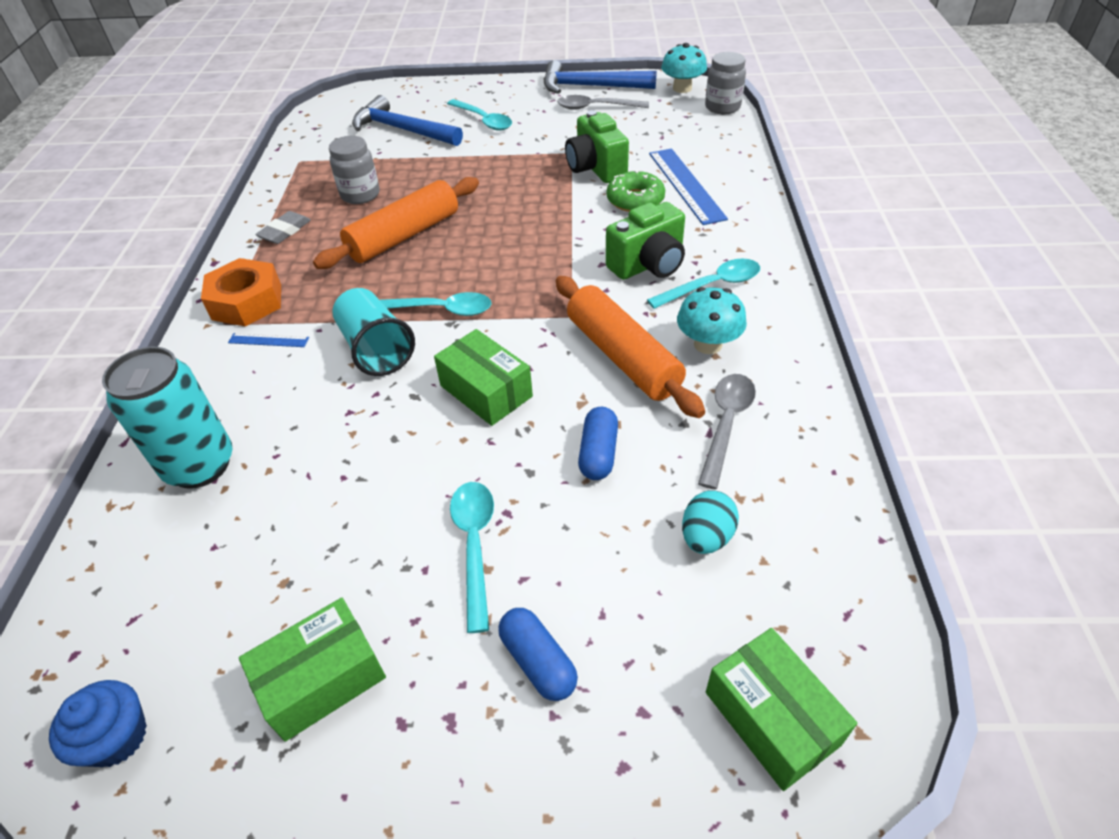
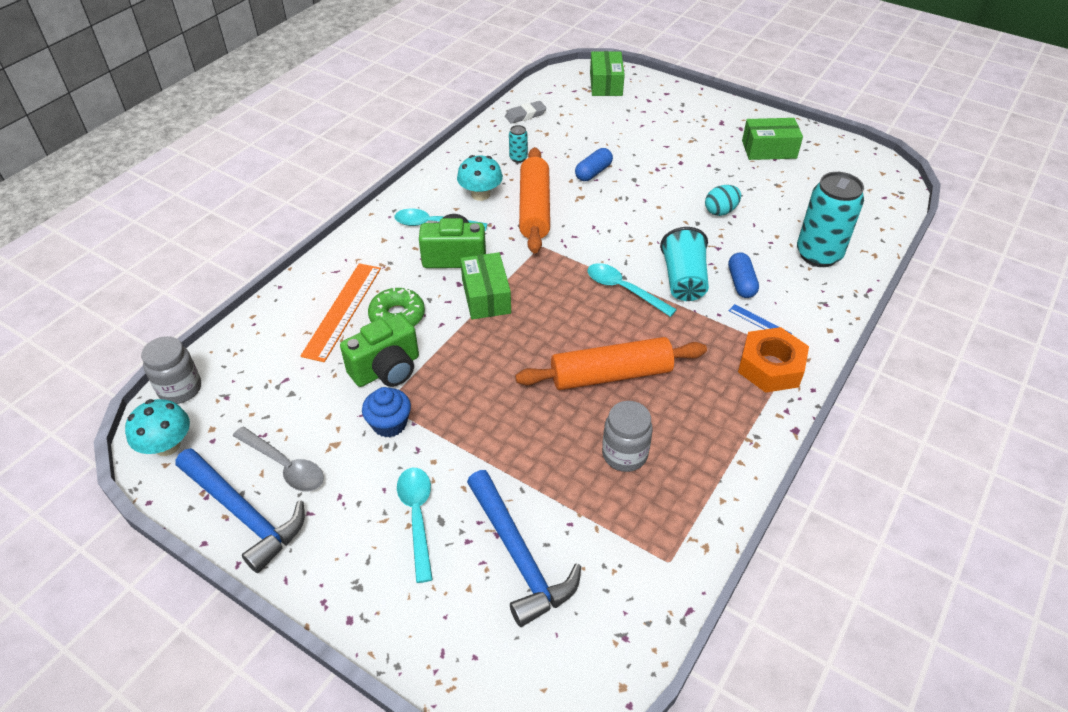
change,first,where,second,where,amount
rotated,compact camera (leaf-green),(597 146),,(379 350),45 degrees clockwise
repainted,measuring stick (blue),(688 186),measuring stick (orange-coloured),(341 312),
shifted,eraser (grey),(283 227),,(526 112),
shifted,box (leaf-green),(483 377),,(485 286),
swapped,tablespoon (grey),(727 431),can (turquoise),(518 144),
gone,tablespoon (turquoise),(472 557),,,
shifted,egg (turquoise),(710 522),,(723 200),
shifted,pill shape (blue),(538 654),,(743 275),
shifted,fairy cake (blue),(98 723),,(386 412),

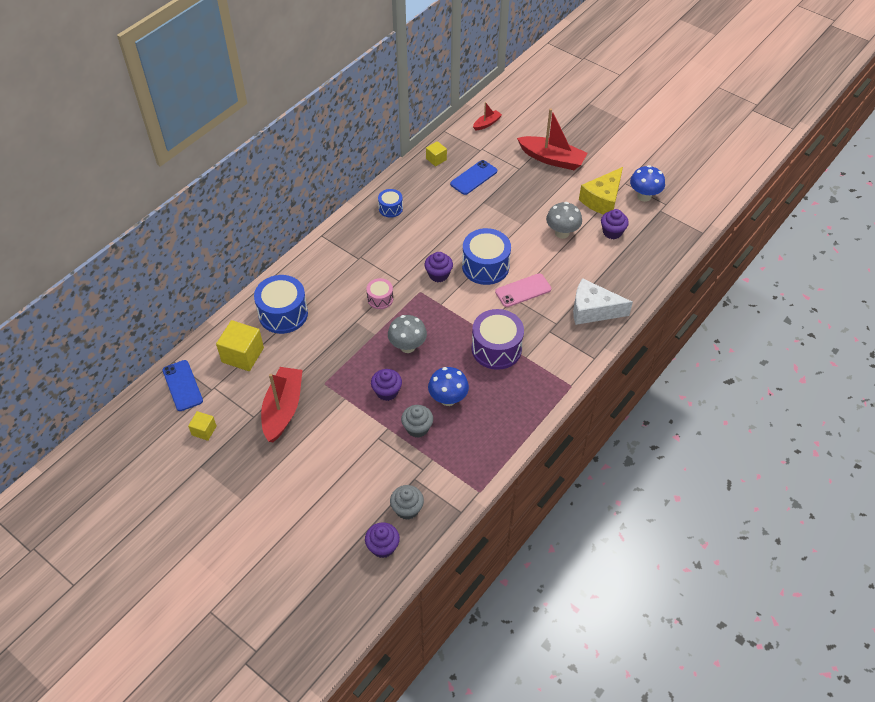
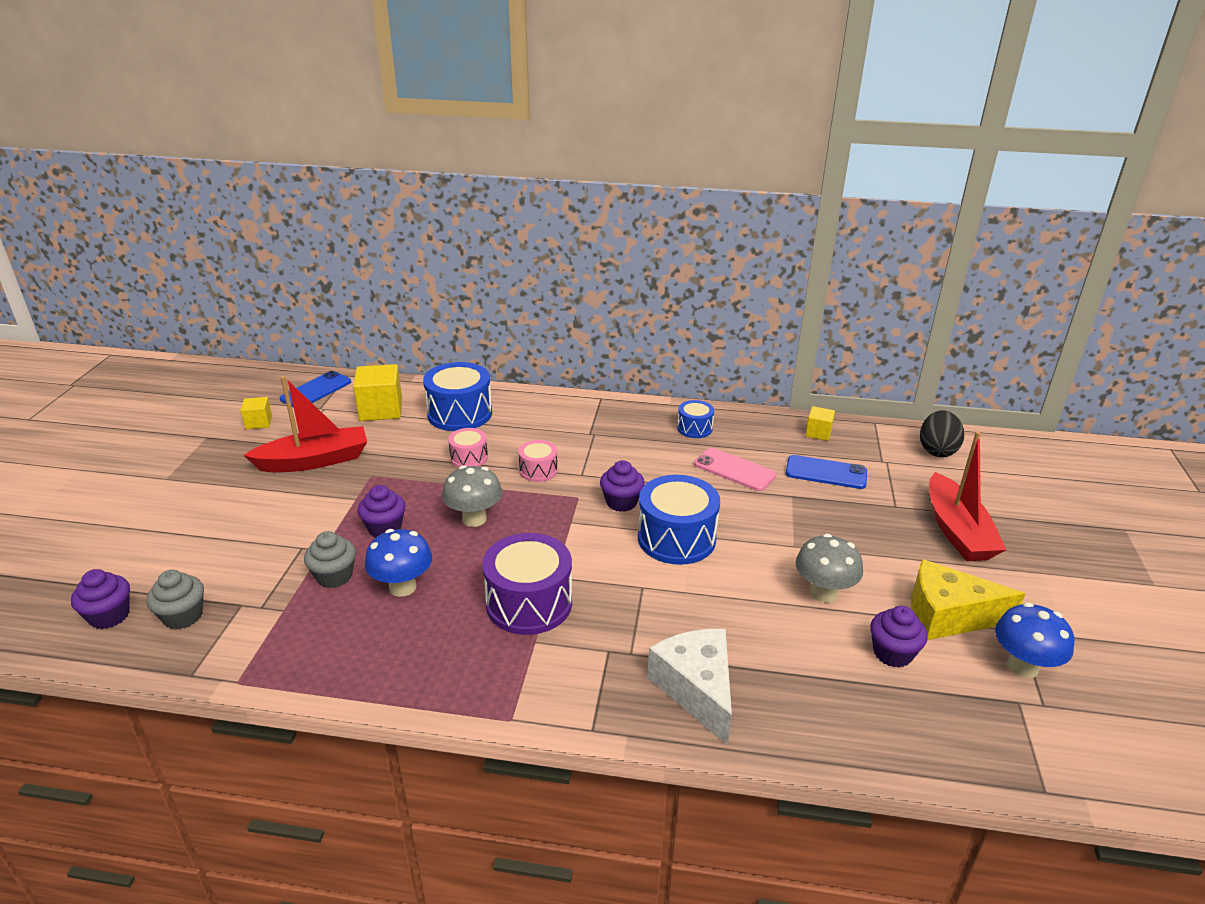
change,first,where,second,where,amount
swapped,toy boat (scarlet),(487 116),egg (jet-black),(942 433),
shifted,mobile phone (rosy),(523 290),,(735 469),
new,,,snare drum (rosy),(468 447),

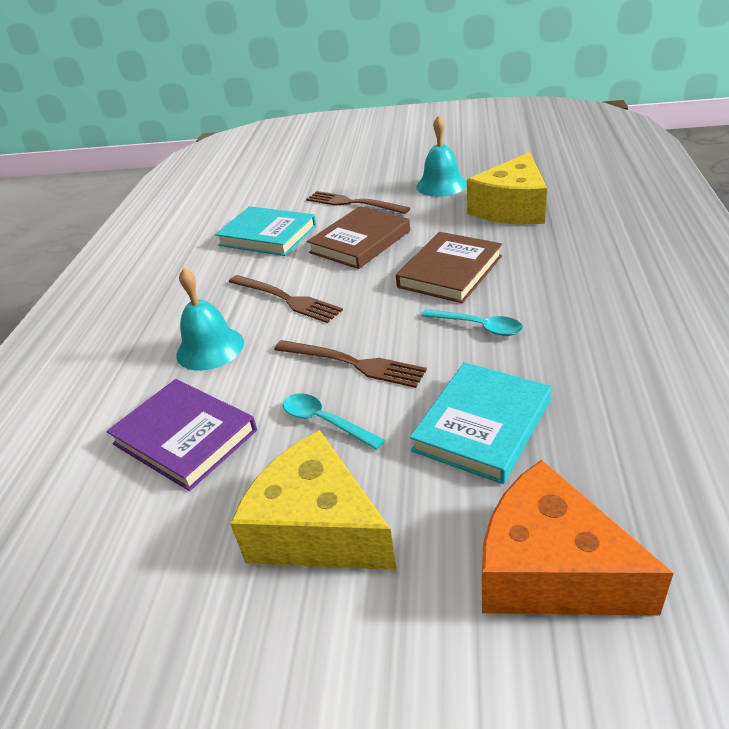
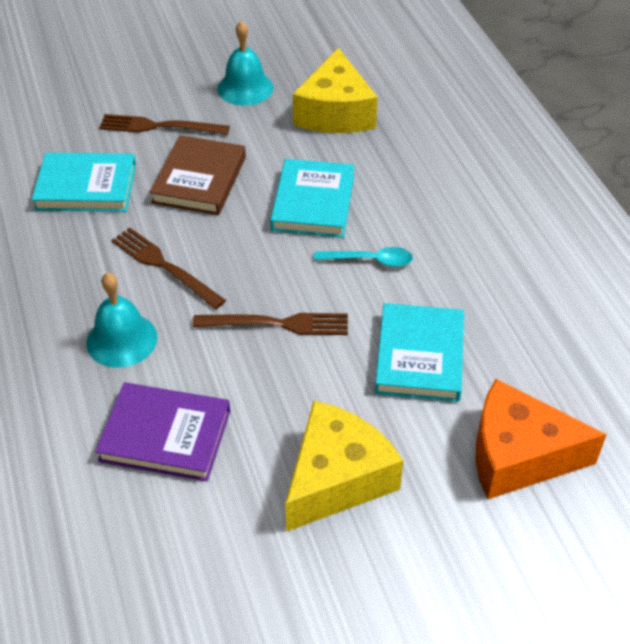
change,first,where,second,where,amount
repainted,book (russet),(449 267),book (turquoise),(312 198),
rotated,table fork (russet),(286 299),,(168 268),150 degrees counterclockwise
gone,tablespoon (turquoise),(334 421),,,
rotated,cheese wedge (yellow),(313 500),,(344 466),120 degrees clockwise

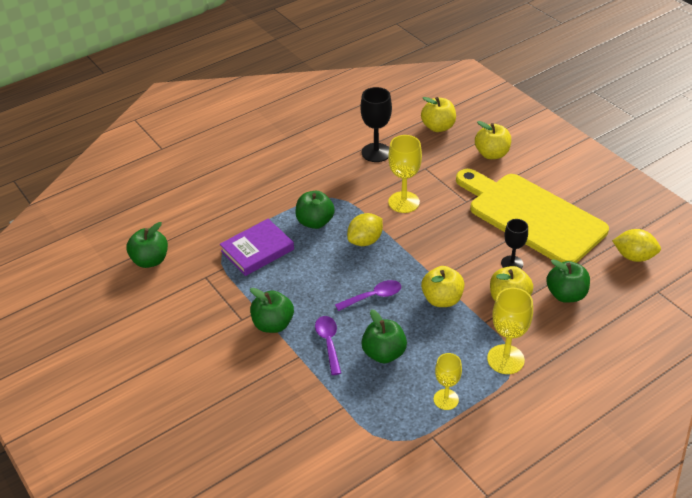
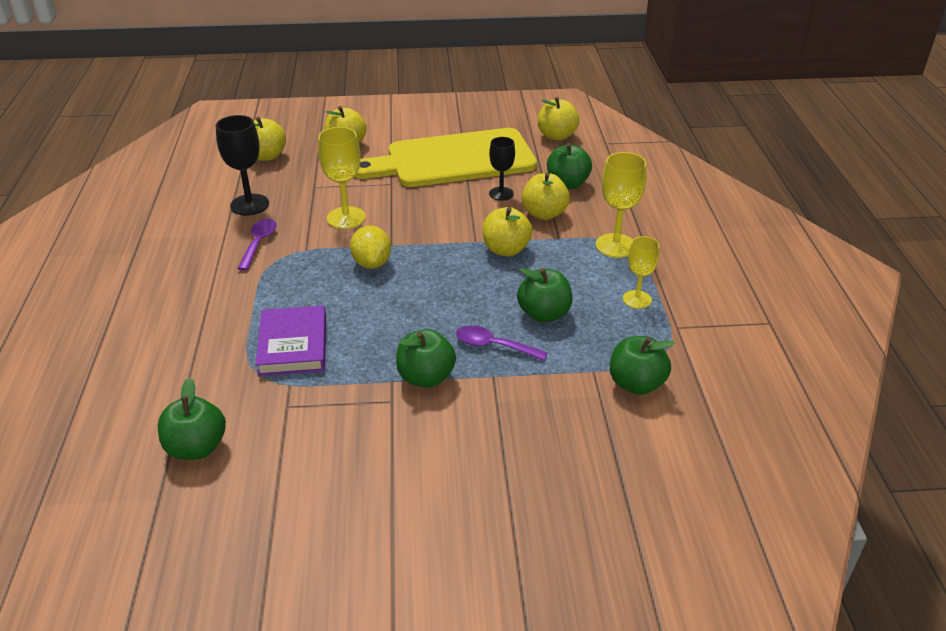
change,first,where,second,where,amount
shifted,toy apple (leaf-green),(315 210),,(642 365),
swapped,citrus fruit (yellow),(636 245),toy apple (yellow),(558 119),
shifted,tablespoon (purple),(368 295),,(257 245),

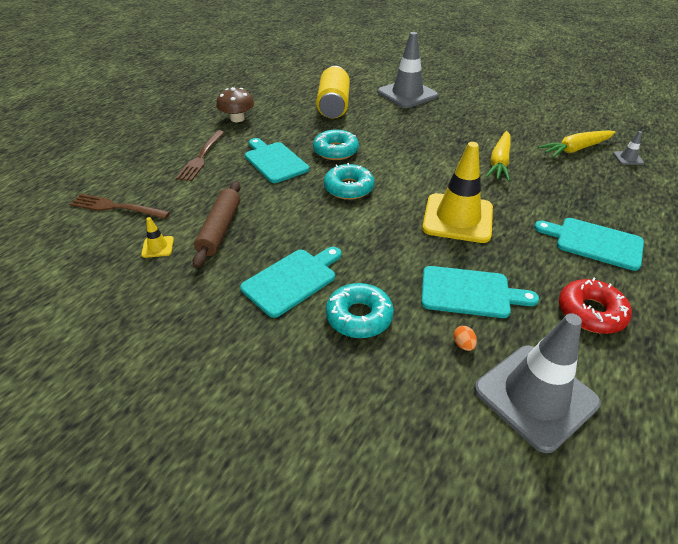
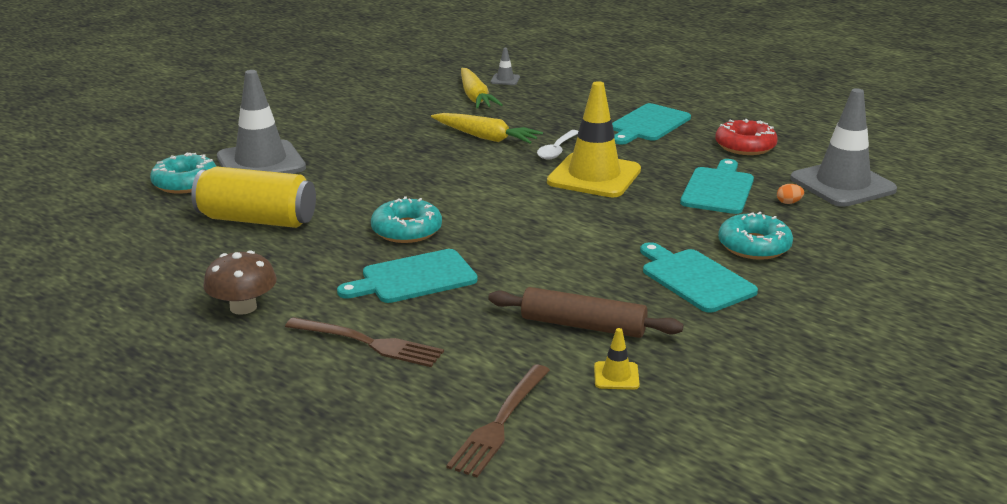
change,first,where,second,where,amount
shifted,donut (turquoise),(349 181),,(183 173),
new,,,tablespoon (snow-white),(557 144),

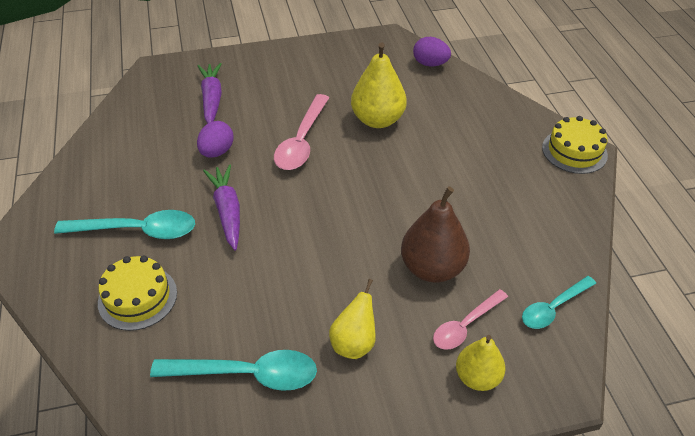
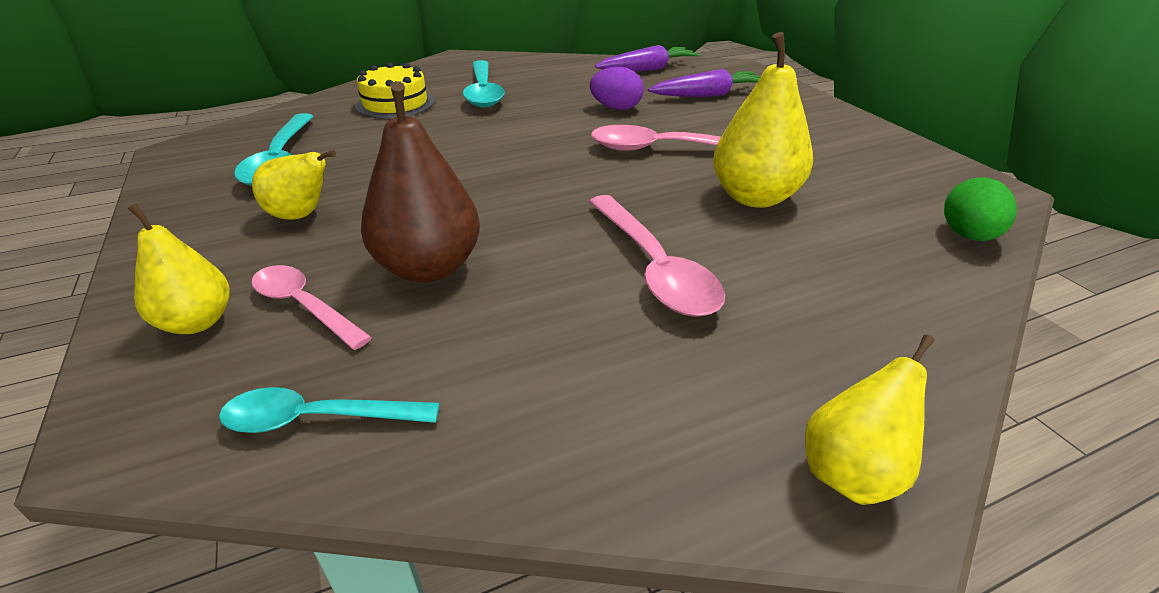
change,first,where,second,where,amount
repainted,egg (purple),(432 51),egg (leaf-green),(980 209),
swapped,cake (yellow),(575 145),pear fruit (yellow),(869 420),
shifted,root vegetable (purple),(221 208),,(647 58),
rotated,tablespoon (turquoise),(559 302),,(329 410),45 degrees counterclockwise
new,,,tablespoon (rosy),(657 256),

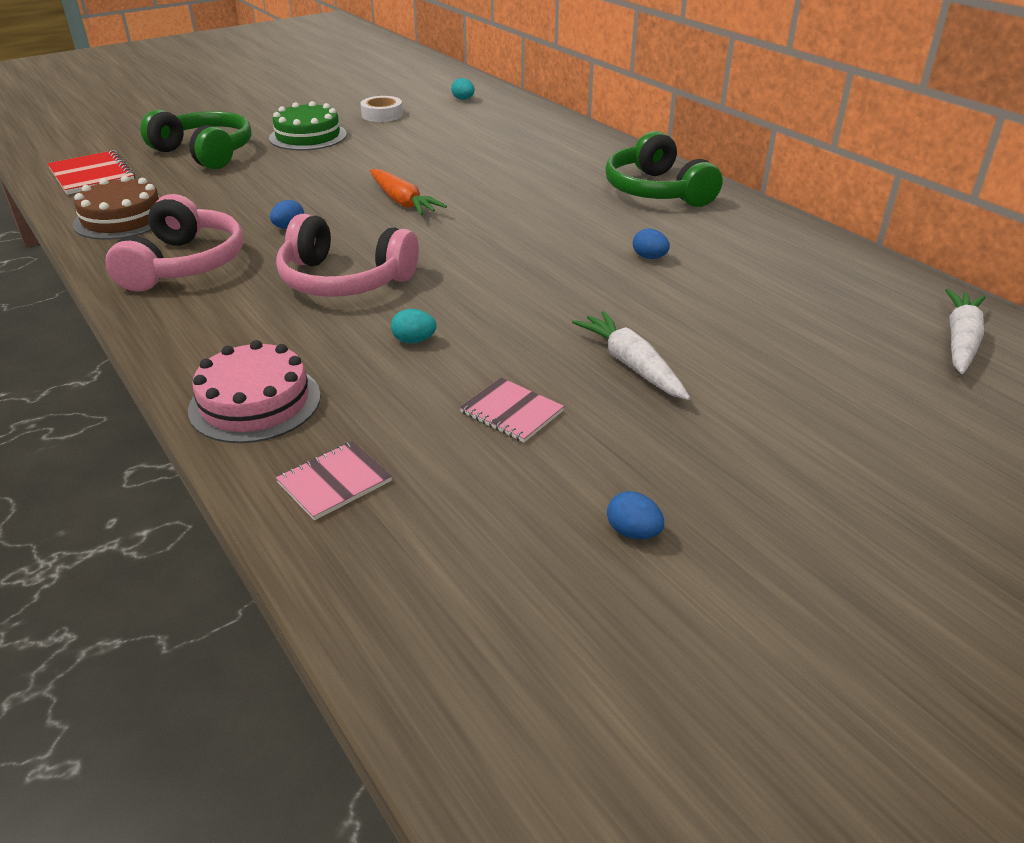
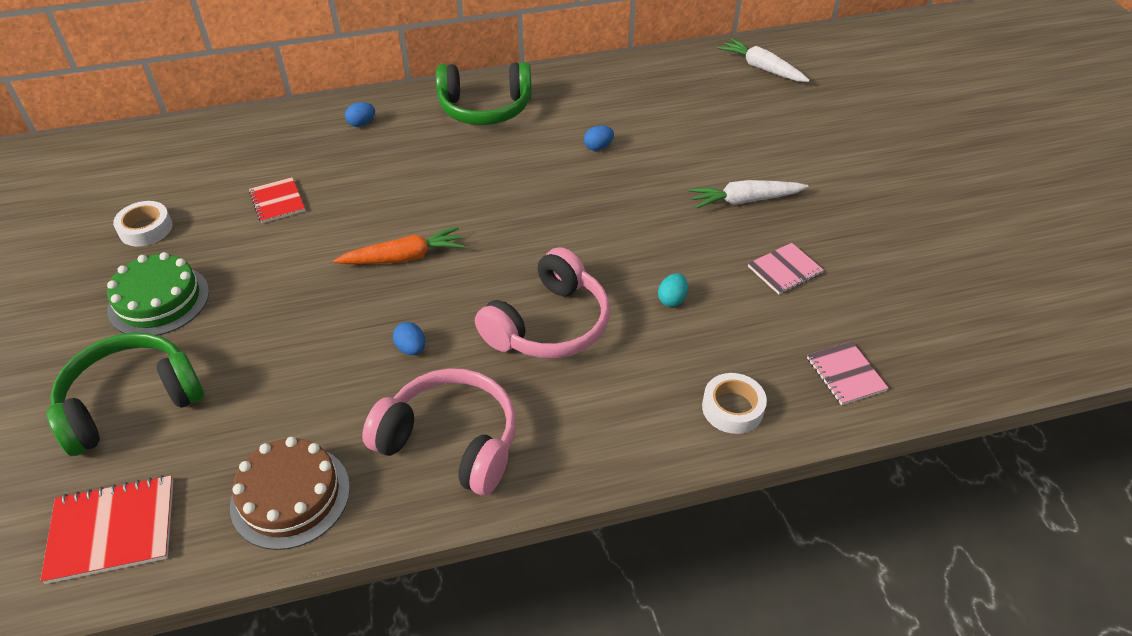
change,first,where,second,where,amount
gone,egg (turquoise),(463 89),,,
swapped,cake (rosy),(254 391),tape (snow-white),(734 403),
shifted,egg (blue),(635 515),,(360 114),
new,,,notepad (scarlet),(277 200),

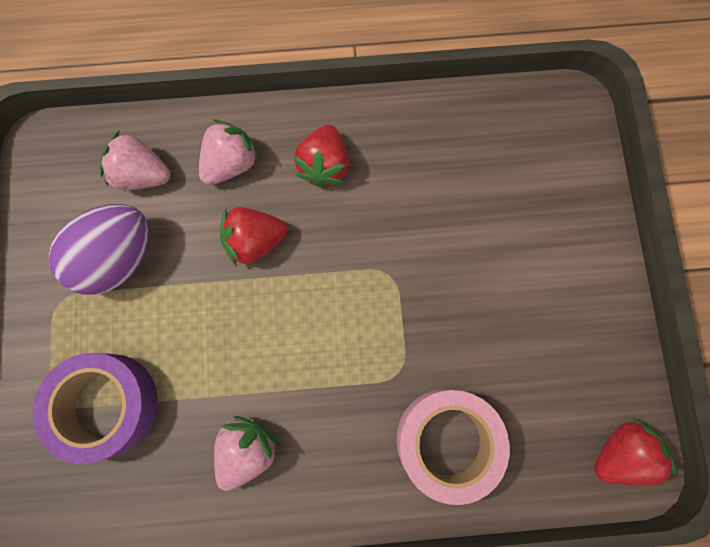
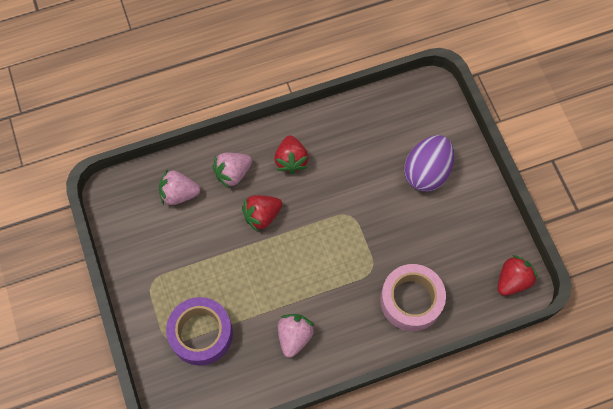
change,first,where,second,where,amount
rotated,toy strawberry (rosy),(229 152),,(232 170),150 degrees counterclockwise
shifted,egg (purple),(99 249),,(429 163),

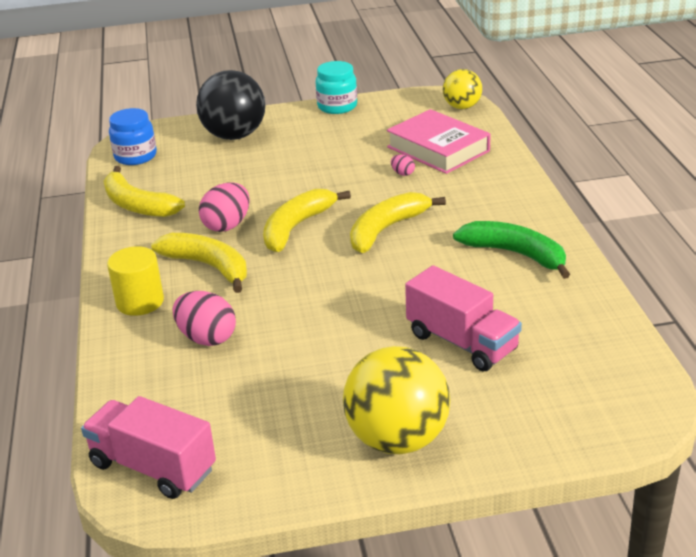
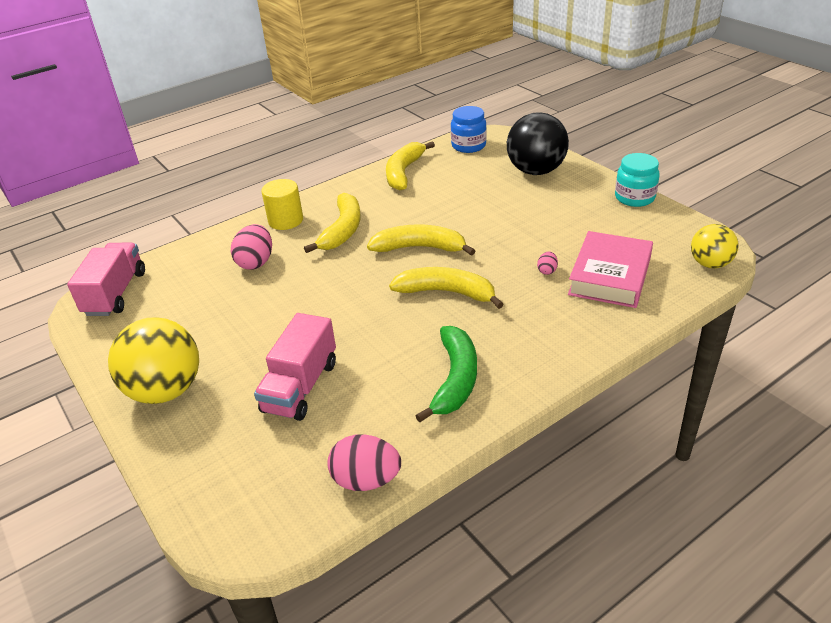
change,first,where,second,where,amount
shifted,egg (rosy),(224 207),,(364 462),

